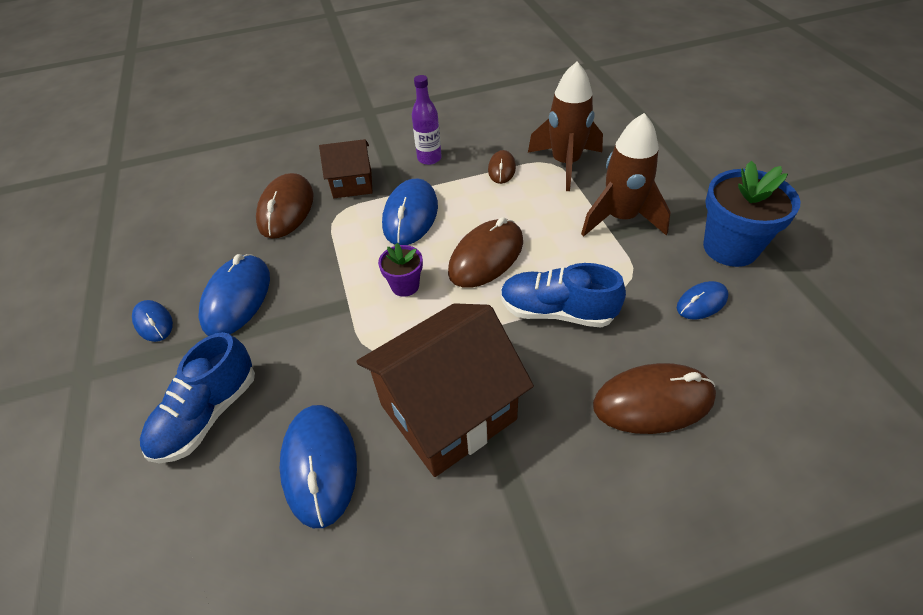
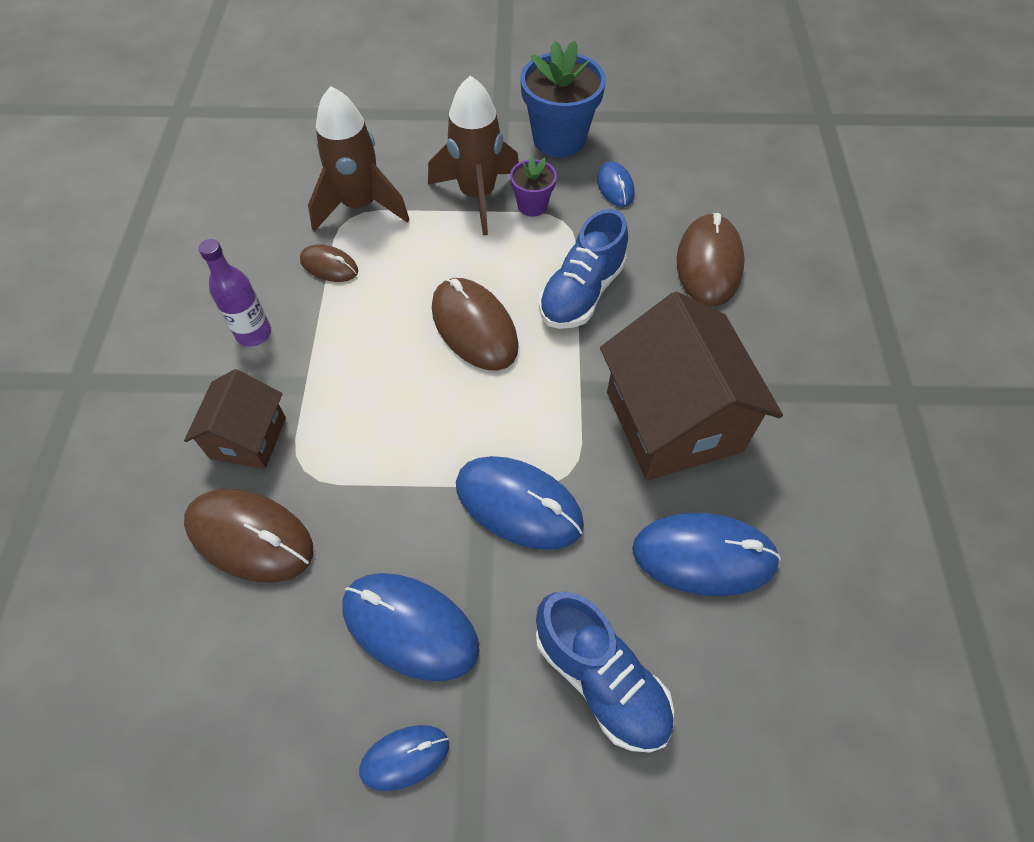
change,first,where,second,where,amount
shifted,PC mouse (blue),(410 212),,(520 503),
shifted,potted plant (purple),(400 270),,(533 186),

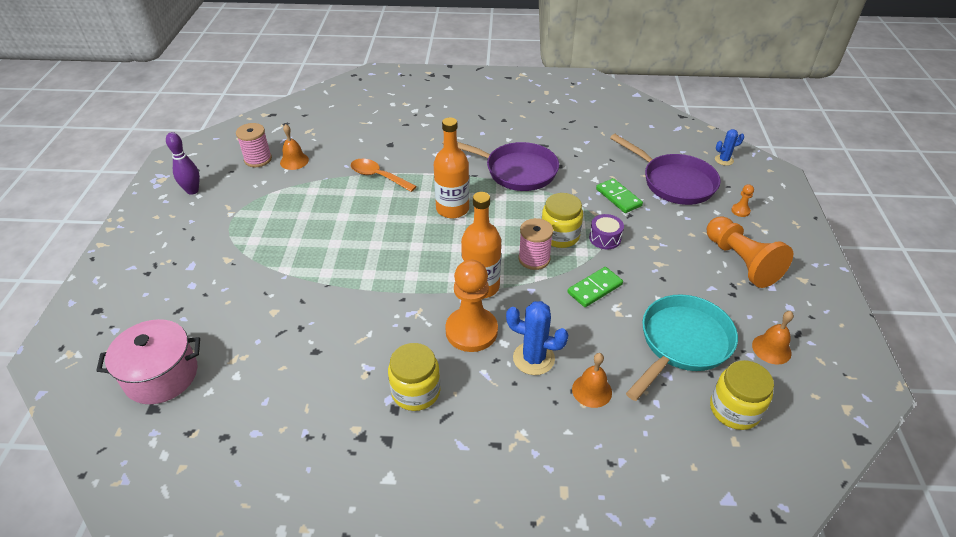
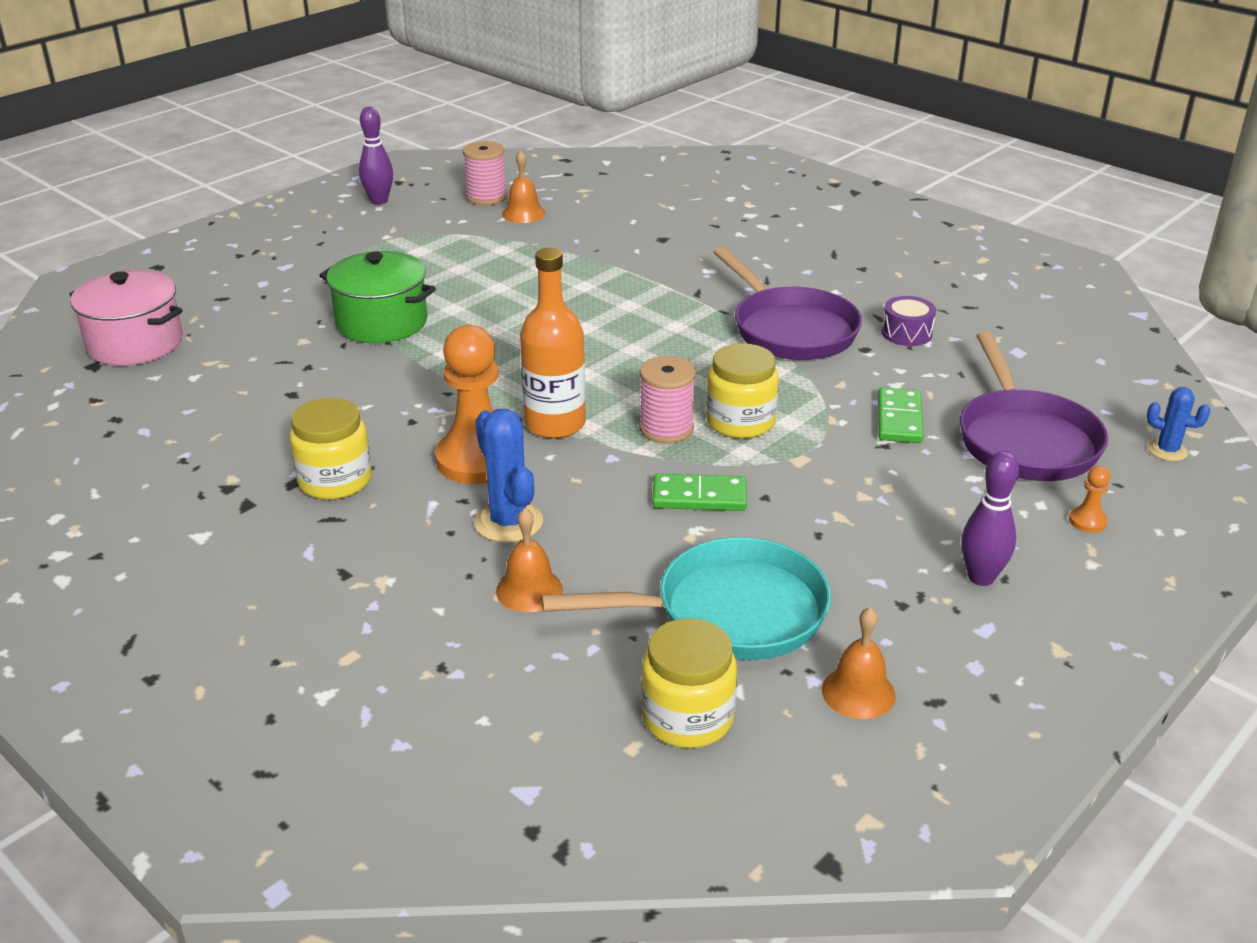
change,first,where,second,where,amount
gone,bottle (orange-coloured),(451 167),,,
gone,tablespoon (orange-coloured),(384 175),,,
shifted,snare drum (purple),(606 231),,(909 321),
swapped,game pawn (orange-coloured),(750 252),tenpin (purple),(990 518),
new,,,pot (leaf-green),(377 297),

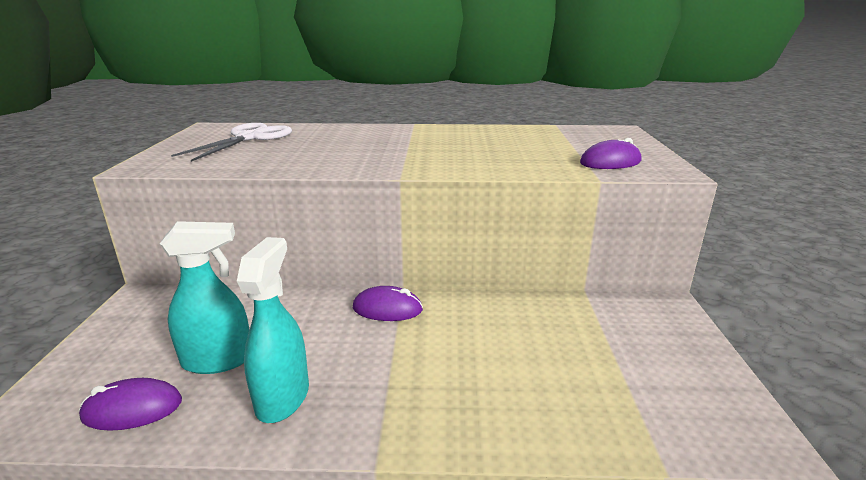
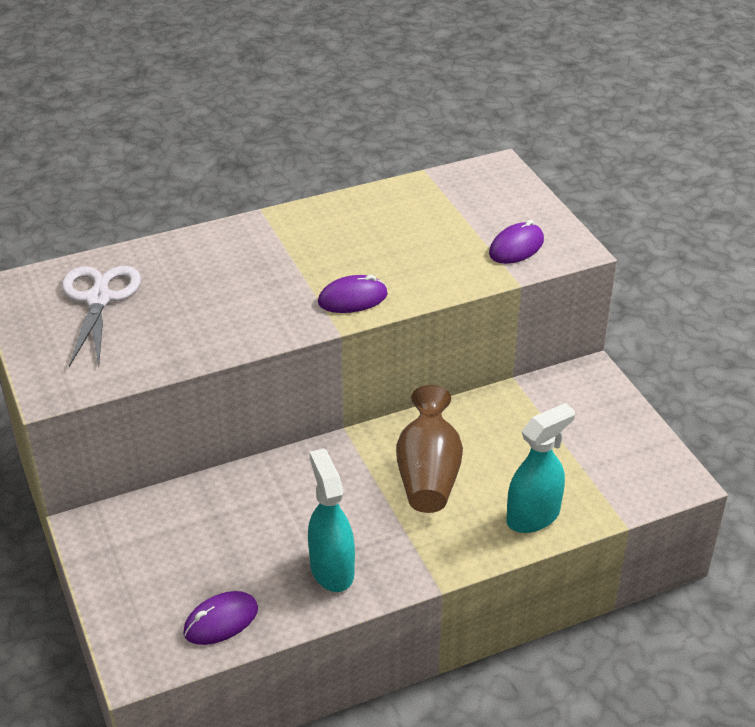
change,first,where,second,where,amount
shifted,spray cleaner (turquoise),(204 297),,(540 468),
shifted,PC mouse (purple),(388 303),,(353 294),
new,,,flower vase (russet),(429 449),

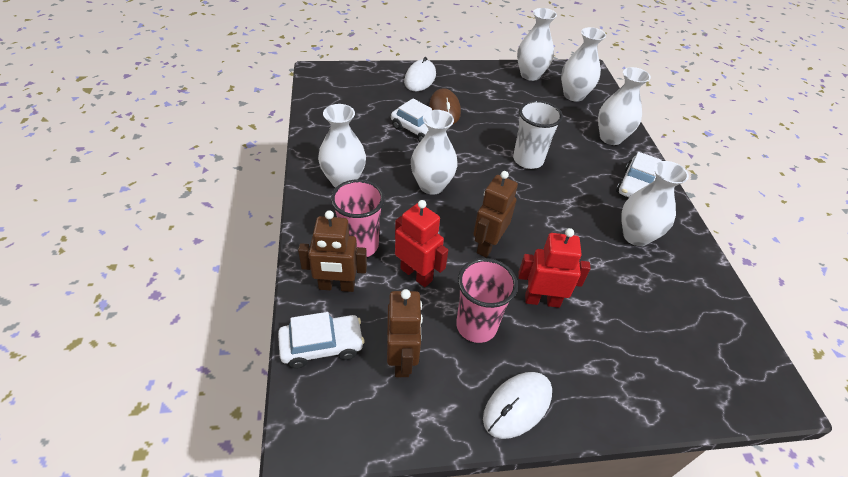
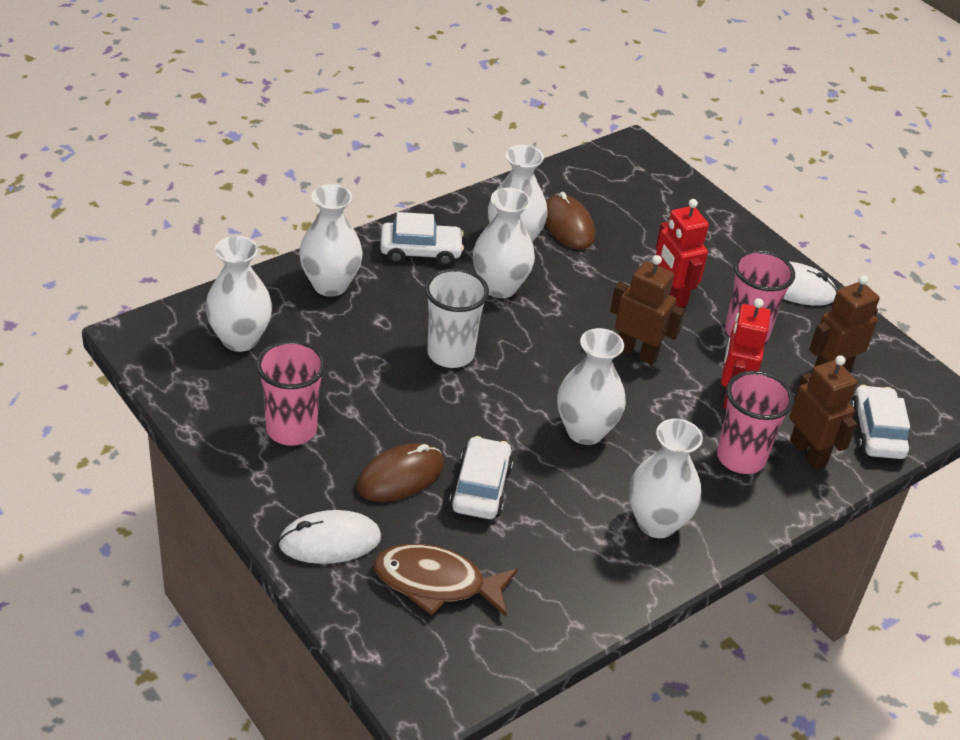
change,first,where,second,where,amount
shifted,flower vase (snow-white),(537 44),,(504 243),
rotated,robot figure (russet),(495 214),,(647 309),150 degrees counterclockwise
rotated,toy car (snow-white),(321 340),,(880 422),45 degrees clockwise
new,,,PC mouse (russet),(570 221),
new,,,tumbler (rosy),(291 393),
new,,,toy fish (russet),(446 580),

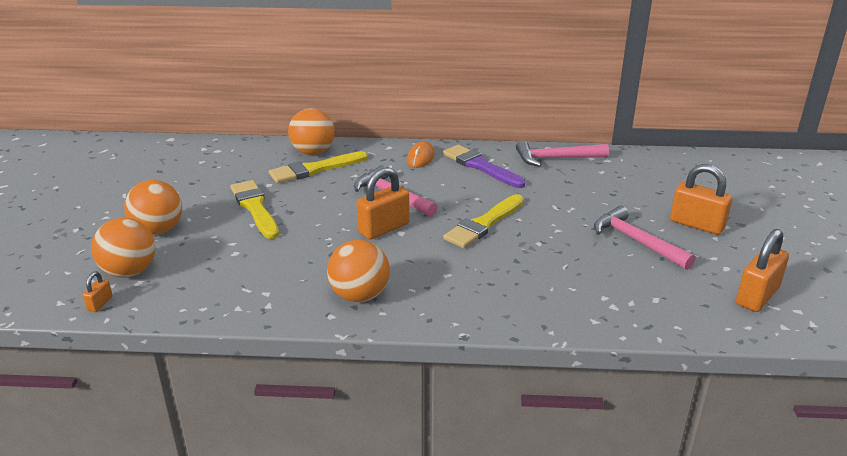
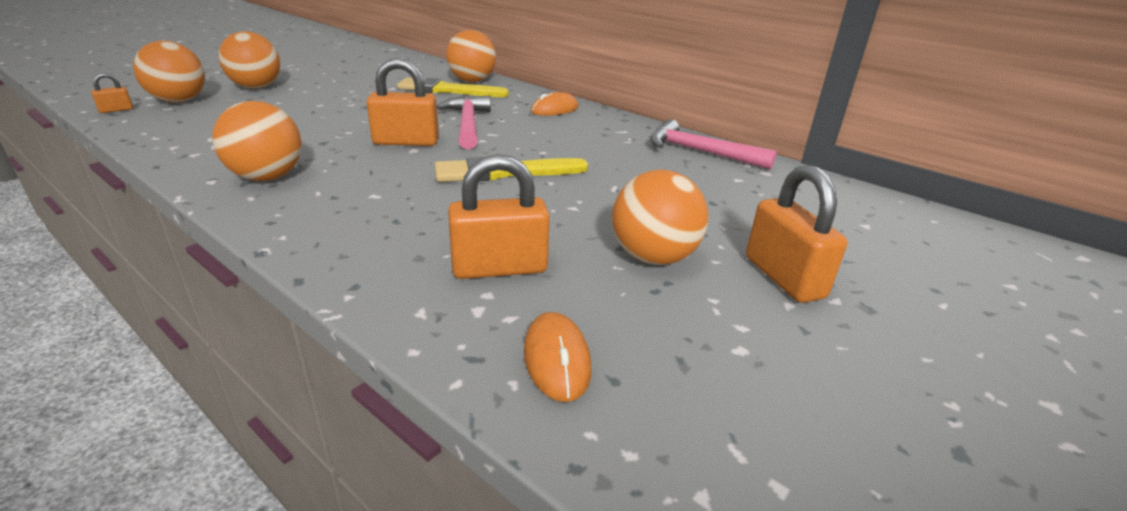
change,first,where,second,where,amount
gone,paintbrush (purple),(484 166),,,
gone,paintbrush (yellow),(254 209),,,
swapped,claw hammer (rosy),(644 238),sphere (orange-coloured),(660 217),
shifted,lock (orange-coloured),(762 270),,(499 216),
new,,,PC mouse (orange-coloured),(557 357),

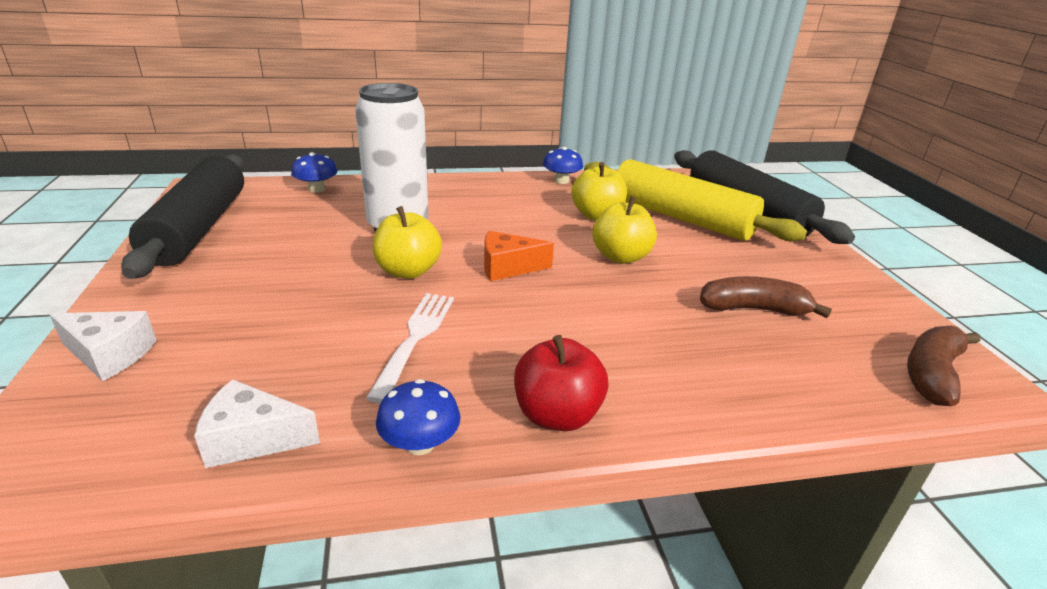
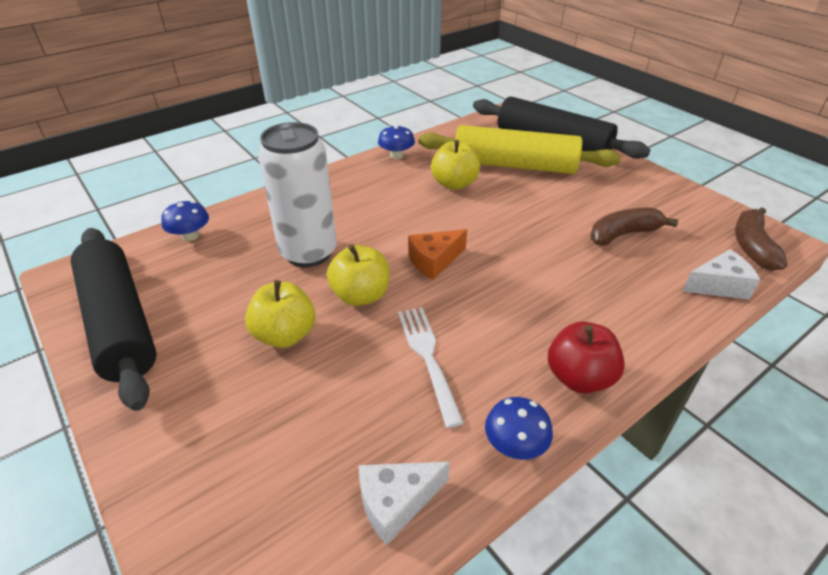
change,first,where,second,where,amount
shifted,toy apple (yellow),(625 230),,(280 314),
shifted,cheese wedge (snow-white),(103 346),,(721 274),

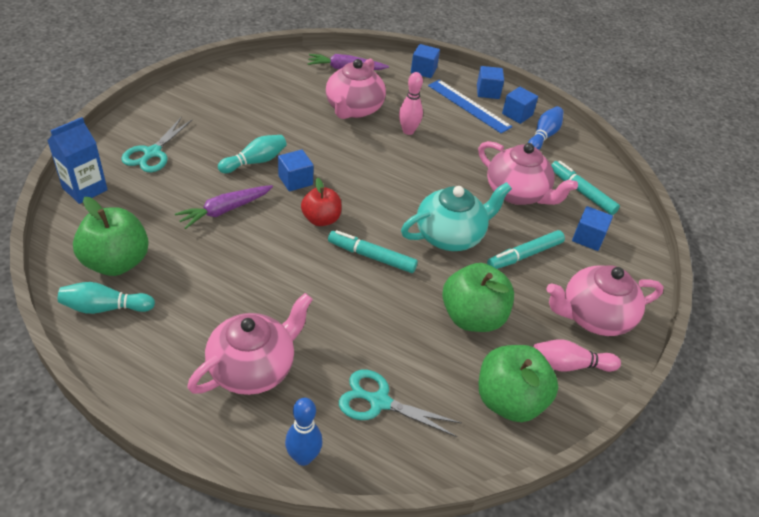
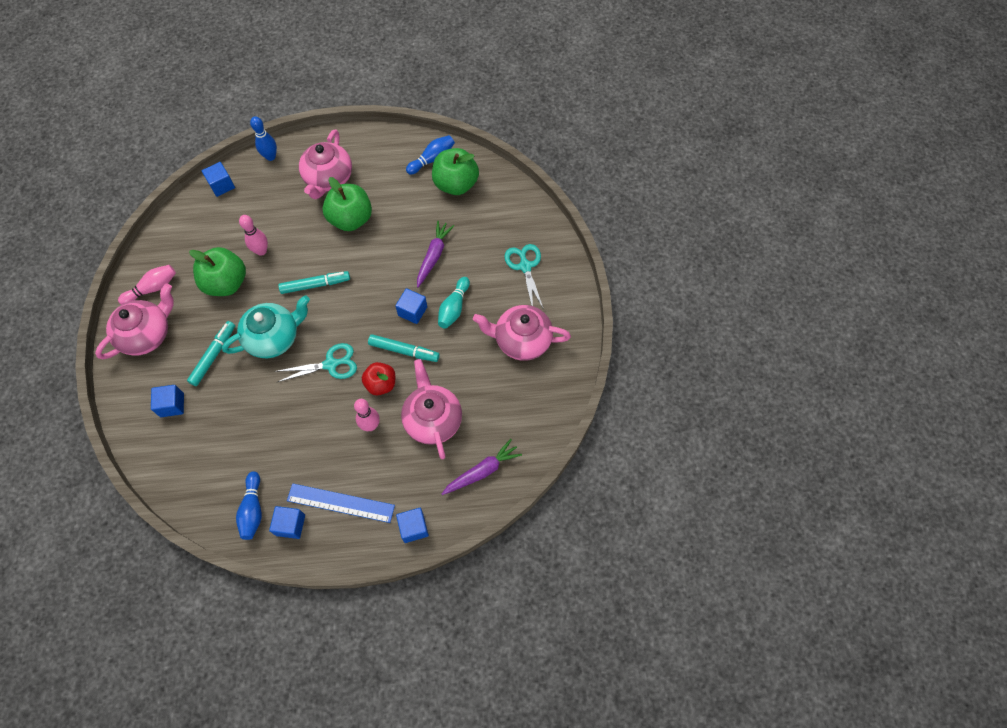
change,first,where,second,where,amount
shifted,cube (blue),(490 82),,(218 179),
gone,milk carton (blue),(77 160),,,
shifted,china teapot (rosy),(528 173),,(522 333),
shifted,felt pen (turquoise),(585 188),,(404 348),
shifted,toy apple (scarlet),(321 202),,(378 378),
rotated,china teapot (turquoise),(456 216),,(266 326),150 degrees counterclockwise
repainted,tenpin (turquoise),(106 298),tenpin (blue),(430 155),
shifted,toy apple (leaf-green),(518 383),,(347 204),
shifted,scissors (turquoise),(400 403),,(316 362),
new,,,tenpin (rosy),(253 235),

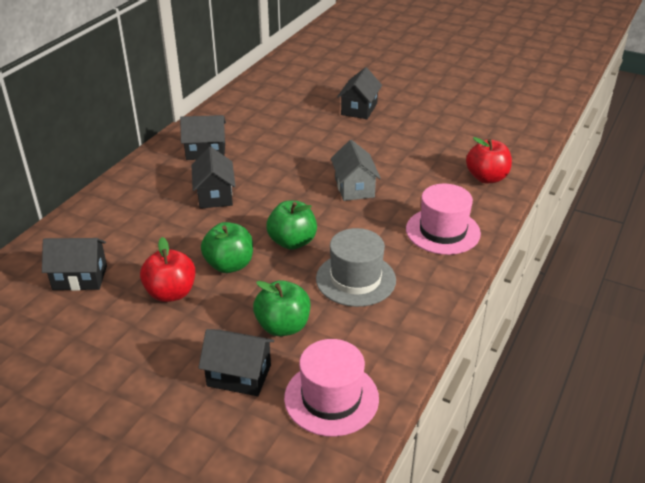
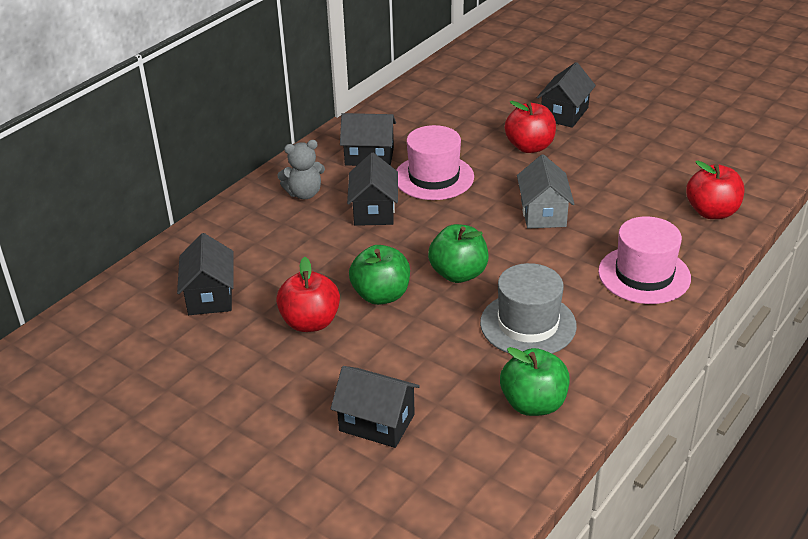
change,first,where,second,where,amount
rotated,house (jet-black),(74 264),,(205 274),75 degrees clockwise
shifted,toy apple (leaf-green),(281 308),,(535 381),
shifted,tall hat (rosy),(331 388),,(435 162),
new,,,toy apple (scarlet),(530 127),
new,,,stuffed bear (grey),(301 169),

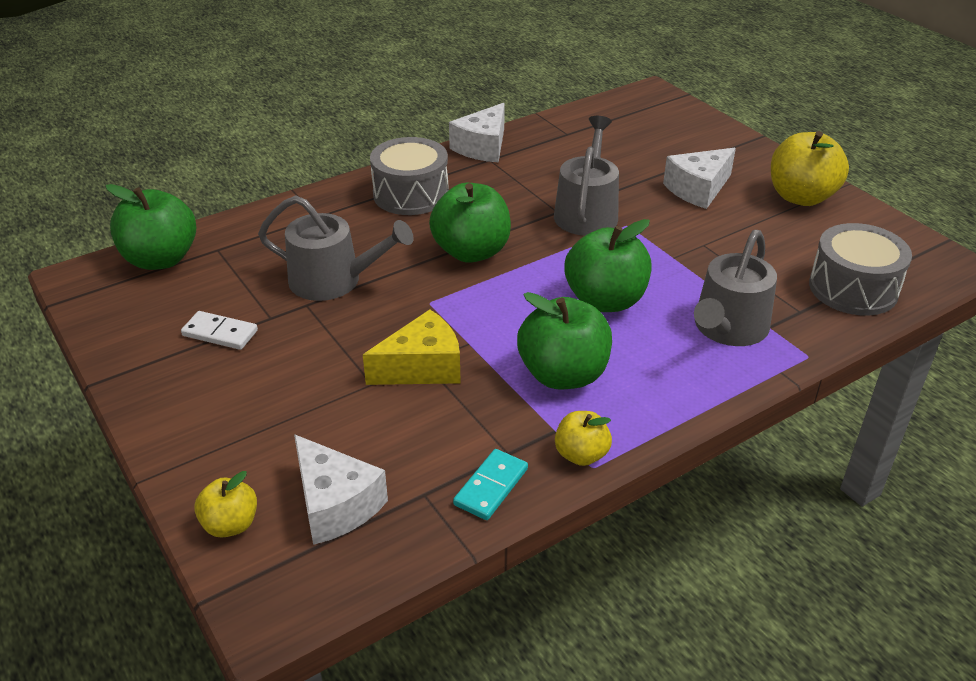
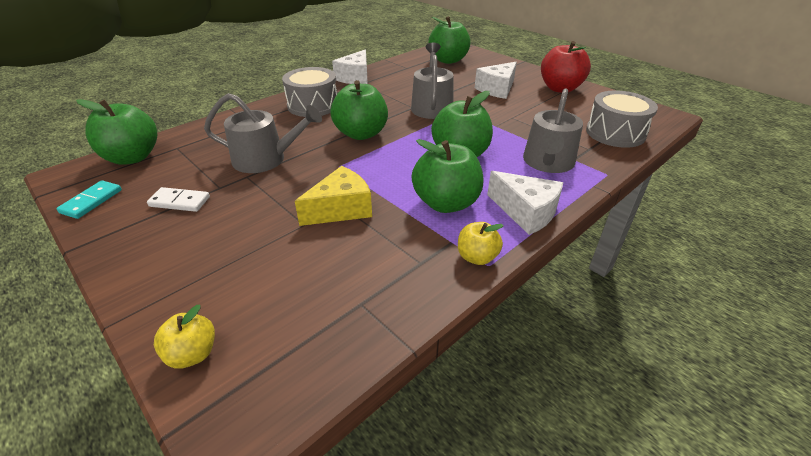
change,first,where,second,where,amount
repainted,toy apple (yellow),(810 168),toy apple (scarlet),(566 67),
shifted,cheese wedge (snow-white),(341 489),,(525 203),
shifted,domino piece (turquoise),(490 484),,(89 199),
new,,,toy apple (leaf-green),(449 40),

